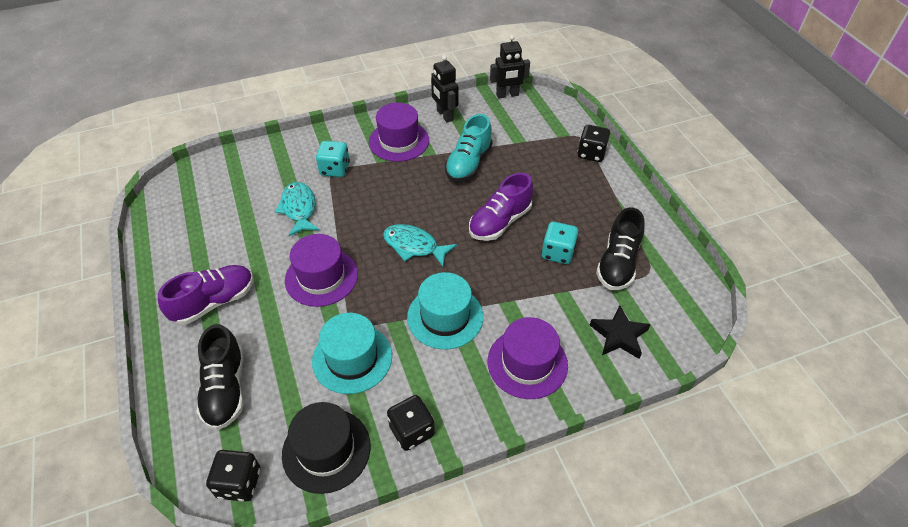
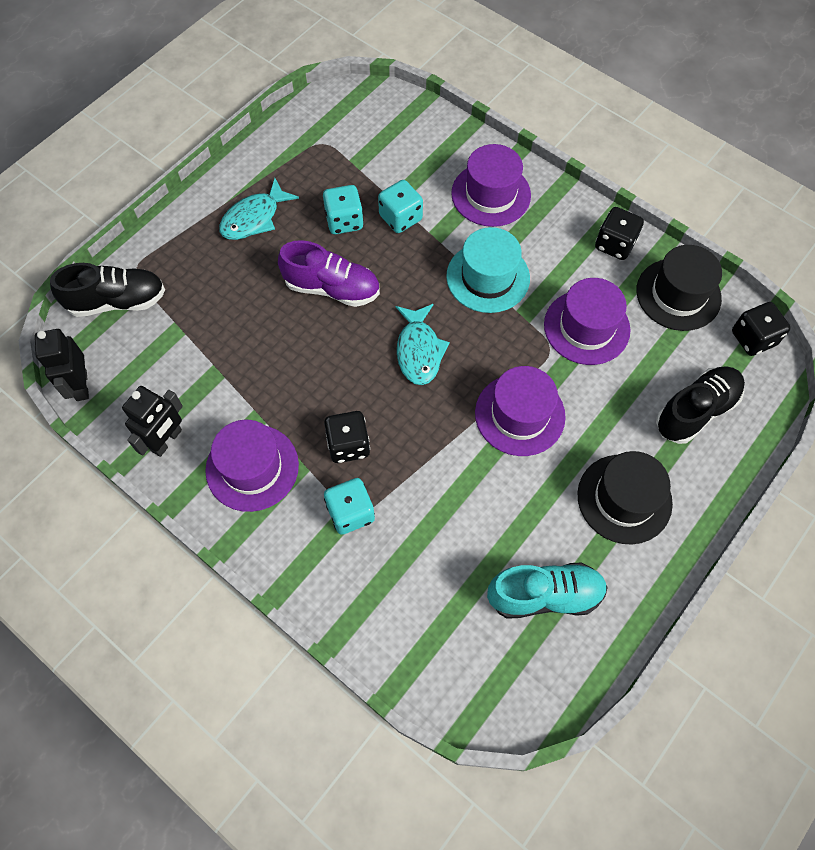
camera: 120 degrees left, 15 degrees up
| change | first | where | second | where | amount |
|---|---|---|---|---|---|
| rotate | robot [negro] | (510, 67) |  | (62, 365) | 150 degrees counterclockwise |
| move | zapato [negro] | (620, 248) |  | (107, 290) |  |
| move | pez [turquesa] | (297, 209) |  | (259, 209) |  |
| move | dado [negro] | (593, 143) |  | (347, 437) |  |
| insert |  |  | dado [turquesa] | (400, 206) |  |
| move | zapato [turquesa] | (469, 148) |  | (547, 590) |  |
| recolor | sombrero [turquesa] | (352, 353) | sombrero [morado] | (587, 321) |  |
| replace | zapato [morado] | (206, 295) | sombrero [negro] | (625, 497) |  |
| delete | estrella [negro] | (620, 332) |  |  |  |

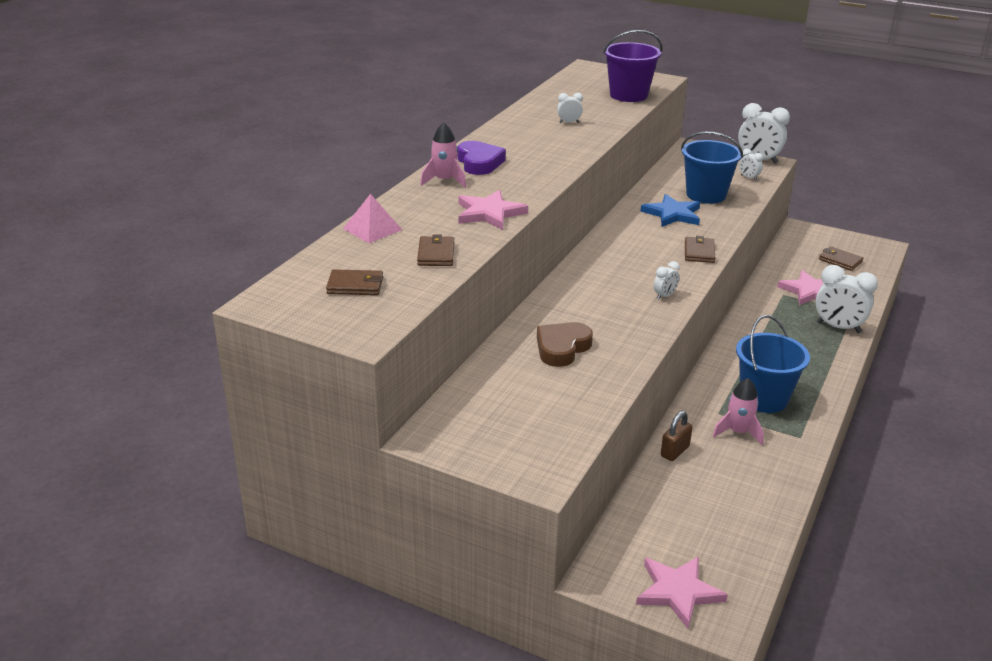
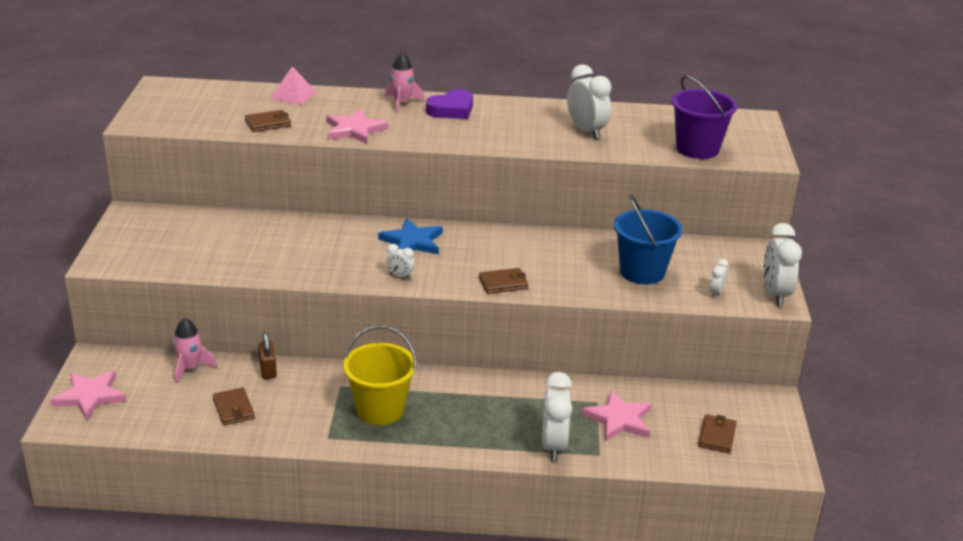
camera: 65 degrees right, 0 degrees up
| change | first | where | second | where | amount |
|---|---|---|---|---|---|
| move | cohete [rosa] | (738, 411) |  | (195, 351) |  |
| move | cartera [marrón] | (354, 282) |  | (234, 406) |  |
| rotate | candado [marrón] | (676, 436) |  | (267, 355) | 60 degrees clockwise |
| recolor | balde [azul] | (773, 364) | balde [amarillo] | (380, 375) |  |
| move | estrella [azul] | (670, 210) |  | (410, 236) |  |
| resize | despertador [blanco] | (570, 108) |  | (589, 101) | x2.03 |
| delete | corazón [marrón] | (565, 344) |  |  |  |

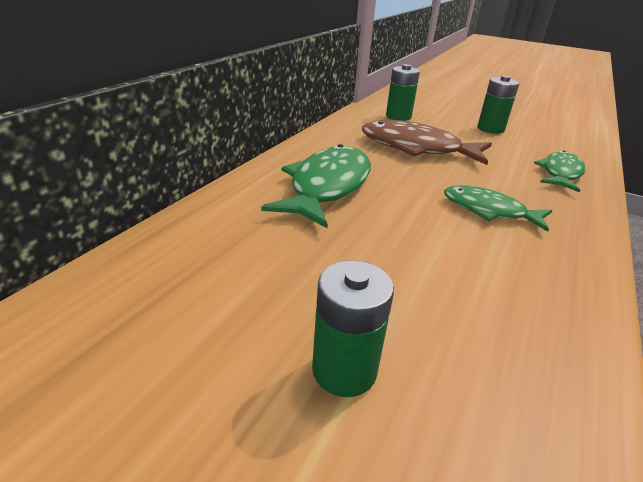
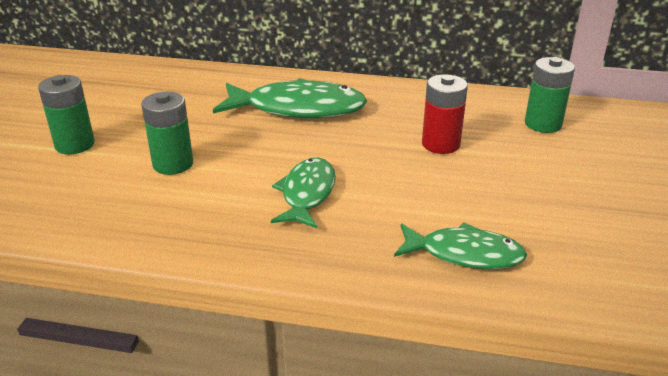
camera: 75 degrees right, 0 degrees up
| change | first | where | second | where | amount |
|---|---|---|---|---|---|
| move | pila [verde] | (498, 104) |  | (167, 133) |  |
| replace | pez [marrón] | (427, 142) | pila [rojo] | (445, 114) |  |

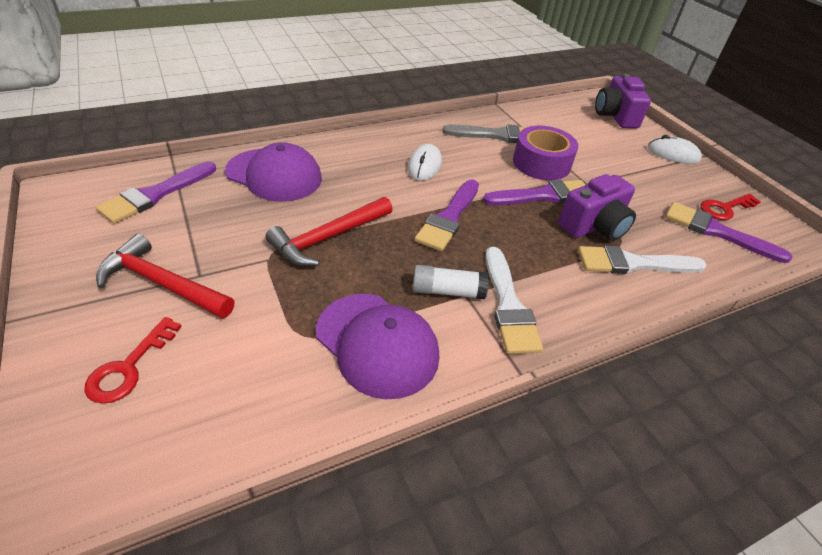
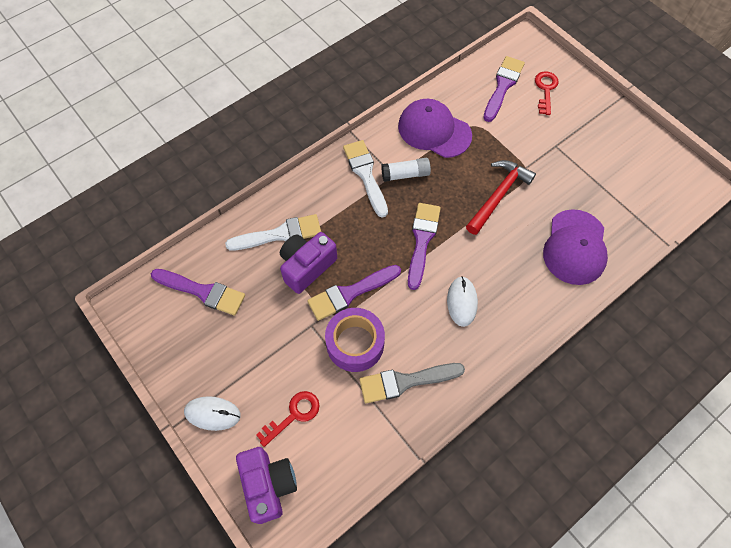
camera: 170 degrees right, 20 degrees up
| change | first | where | second | where | amount |
|---|---|---|---|---|---|
| move | llave [rojo] | (731, 207) |  | (288, 419) |  |
| move | pincel [morado] | (156, 192) |  | (504, 89) |  |
| rotate | gorra [morado] | (273, 172) |  | (575, 247) | 90 degrees counterclockwise |
| delete | martillo [rojo] | (165, 276) |  |  |  |

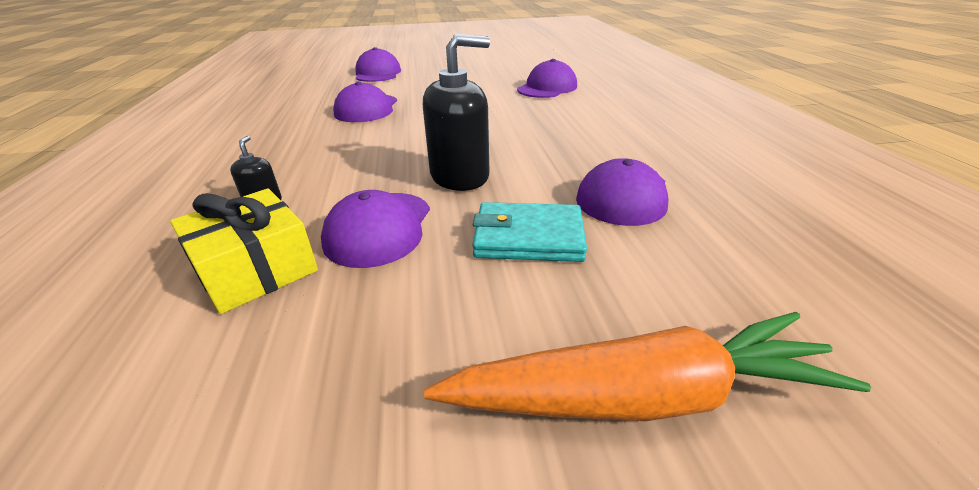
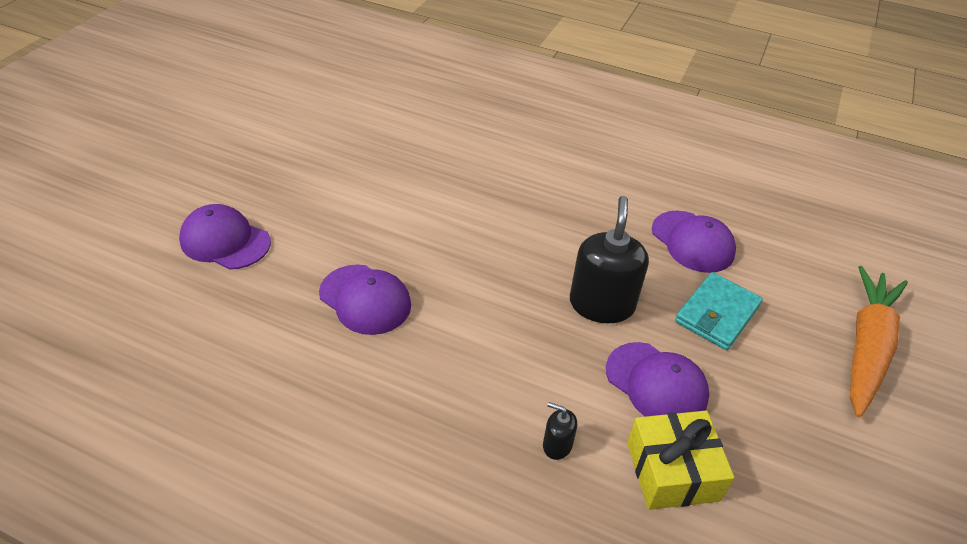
camera: 60 degrees left, 10 degrees up
| change | first | where | second | where | amount |
|---|---|---|---|---|---|
| delete | gorra [morado] | (547, 78) |  |  |  |

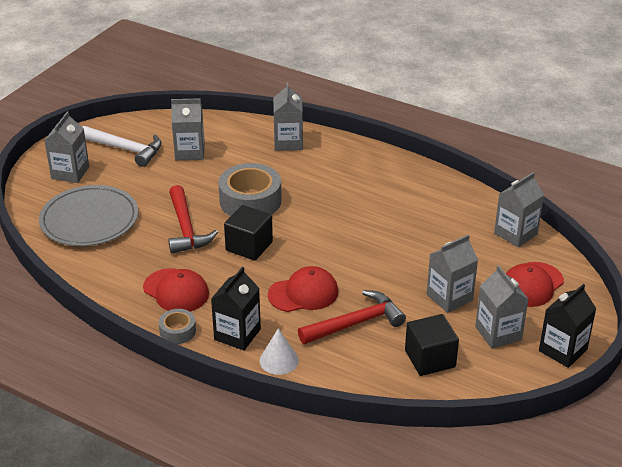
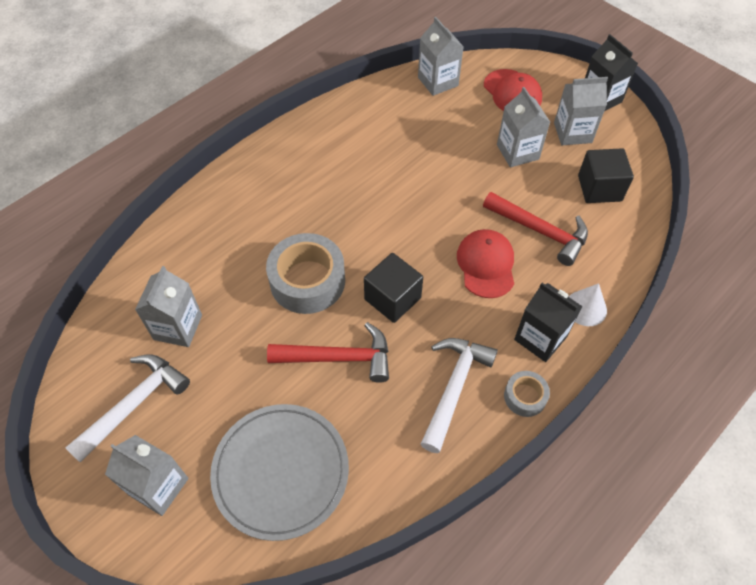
camera: 75 degrees left, 20 degrees up
| change | first | where | second | where | amount |
|---|---|---|---|---|---|
| replace | gorra [rojo] | (176, 290) | martillo [blanco] | (459, 395) |  |
| rotate | martillo [rojo] | (352, 317) |  | (535, 229) | 135 degrees clockwise |
| delete | cartón de leche [gris] | (288, 116) |  |  |  |

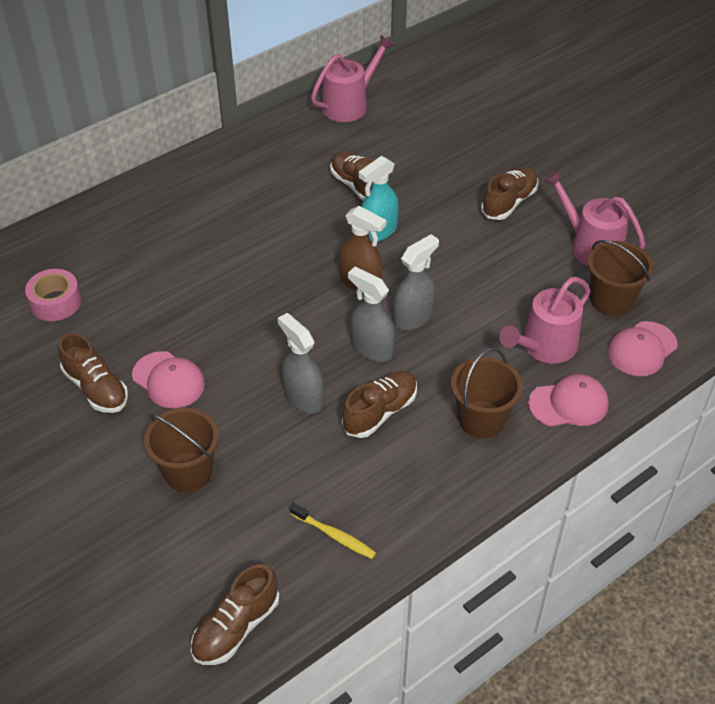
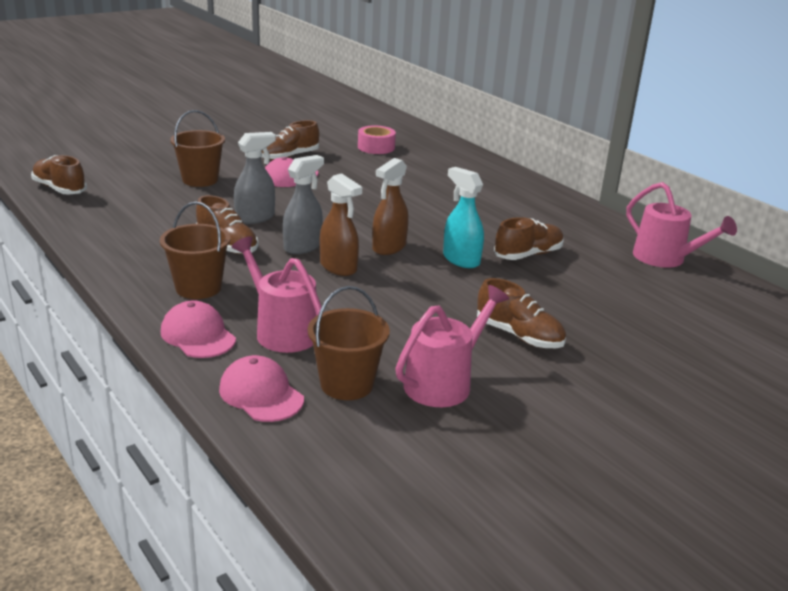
camera: 90 degrees right, 20 degrees down
| change | first | where | second | where | amount |
|---|---|---|---|---|---|
| rotate | gorra [rosa] | (568, 400) |  | (198, 329) | 150 degrees clockwise |
| recolor | pulverizador [gris] | (416, 282) | pulverizador [marrón] | (341, 224) |  |
| delete | cepillo de dientes [amarillo] | (333, 531) |  |  |  |

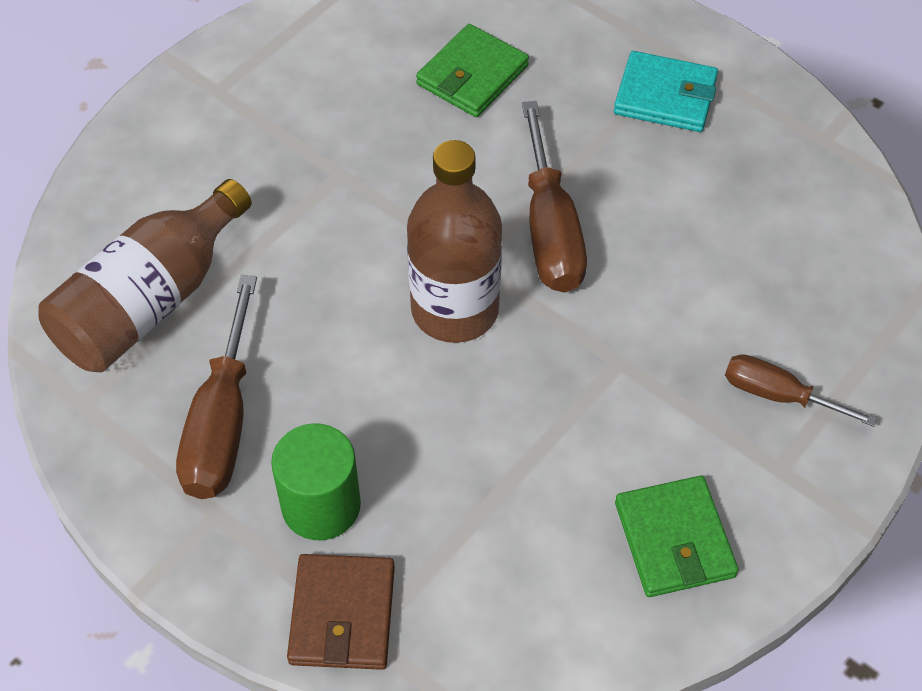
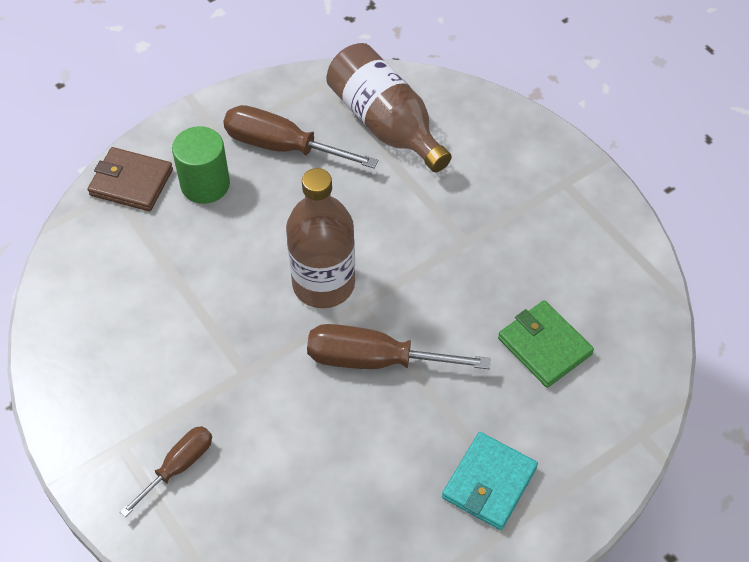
camera: 105 degrees right, 0 degrees up
| change | first | where | second | where | amount |
|---|---|---|---|---|---|
| delete | cartera [verde] | (676, 536) |  |  |  |

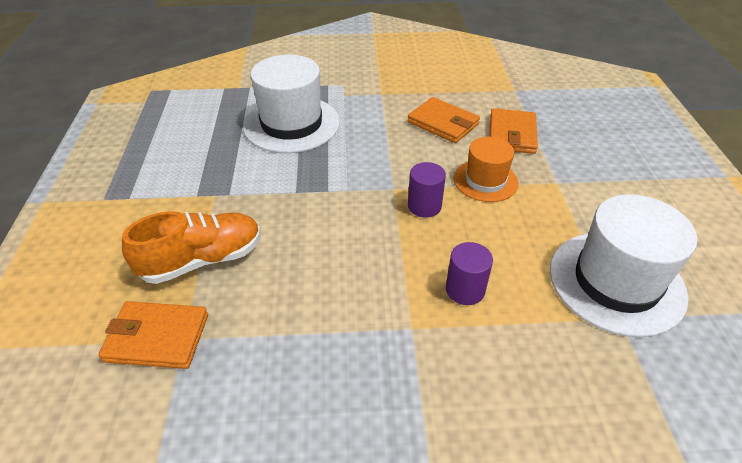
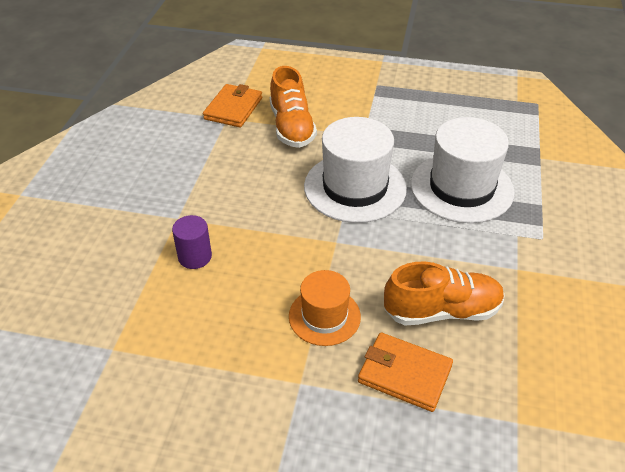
camera: 105 degrees right, 0 degrees up
| change | first | where | second | where | amount |
|---|---|---|---|---|---|
| move | sombrero [blanco] | (623, 265) |  | (355, 170) |  |
| replace | cartera [naranja] | (444, 120) | zapato [naranja] | (444, 293) |  |
| delete | cilindro [morado] | (427, 189) |  |  |  |

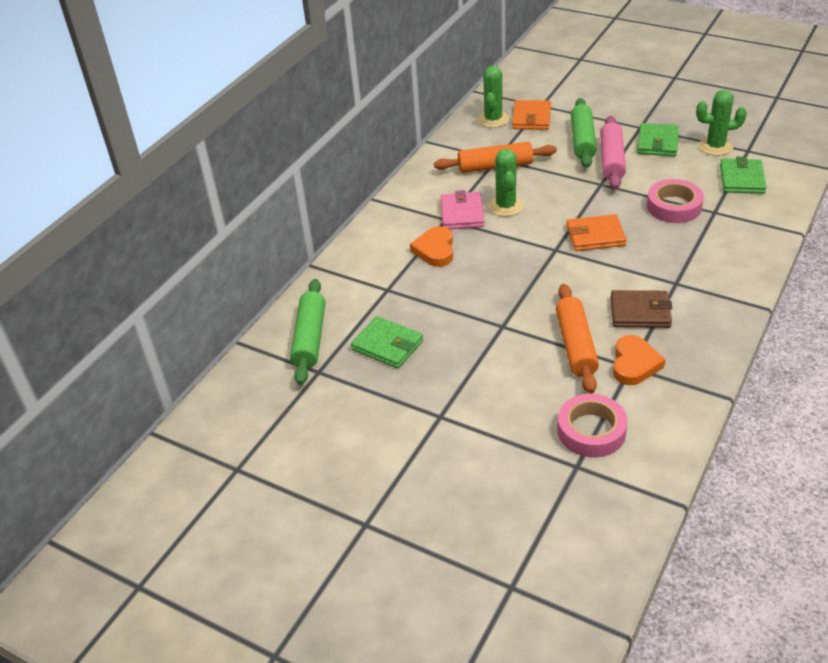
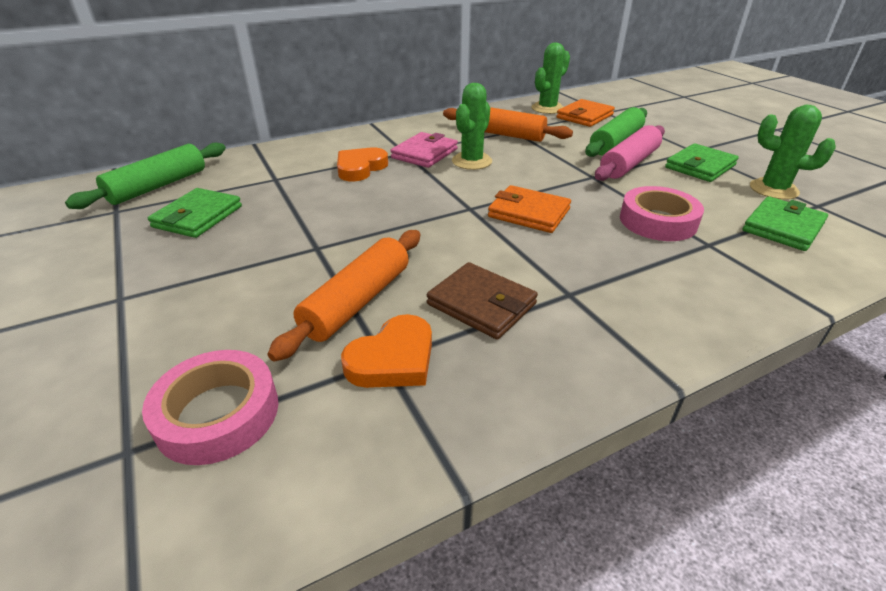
camera: 30 degrees right, 5 degrees down
| change | first | where | second | where | amount |
|---|---|---|---|---|---|
| rotate | cartera [verde] | (387, 342) |  | (195, 213) | 45 degrees clockwise |

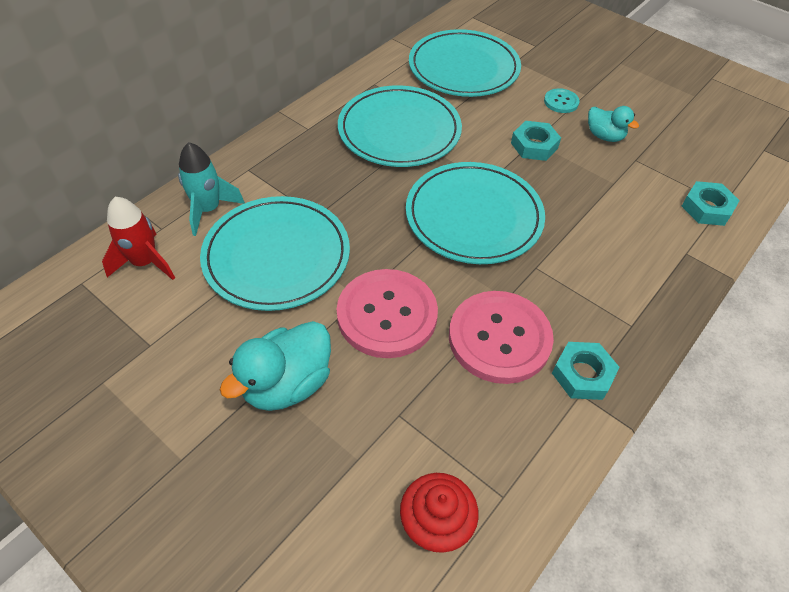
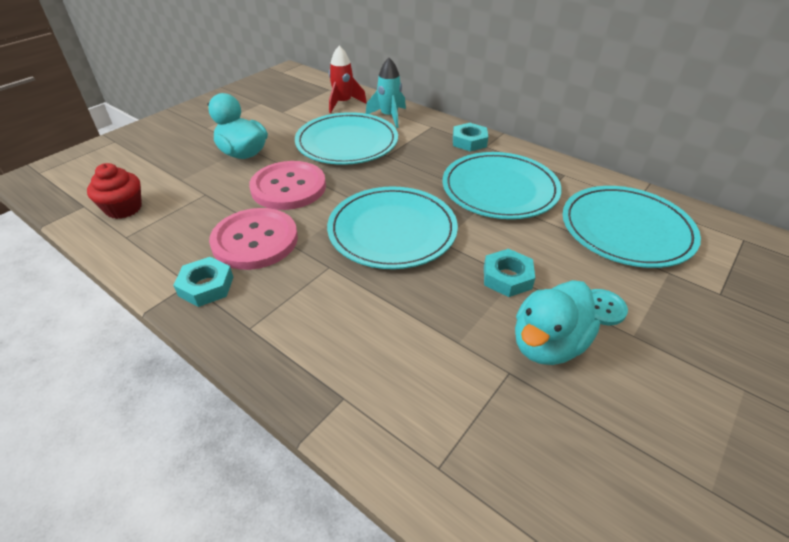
camera: 90 degrees right, 10 degrees down
| change | first | where | second | where | amount |
|---|---|---|---|---|---|
| move | tuerca [turquesa] | (711, 203) |  | (470, 137) |  |
| resize | pato [turquesa] | (613, 124) |  | (557, 322) | x1.67 |

